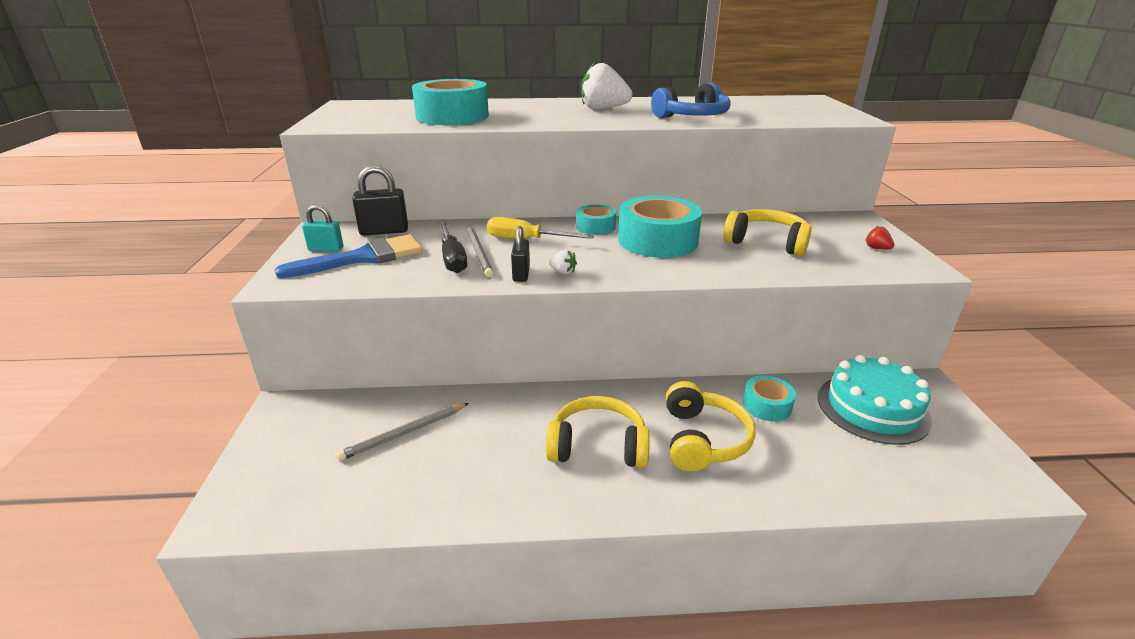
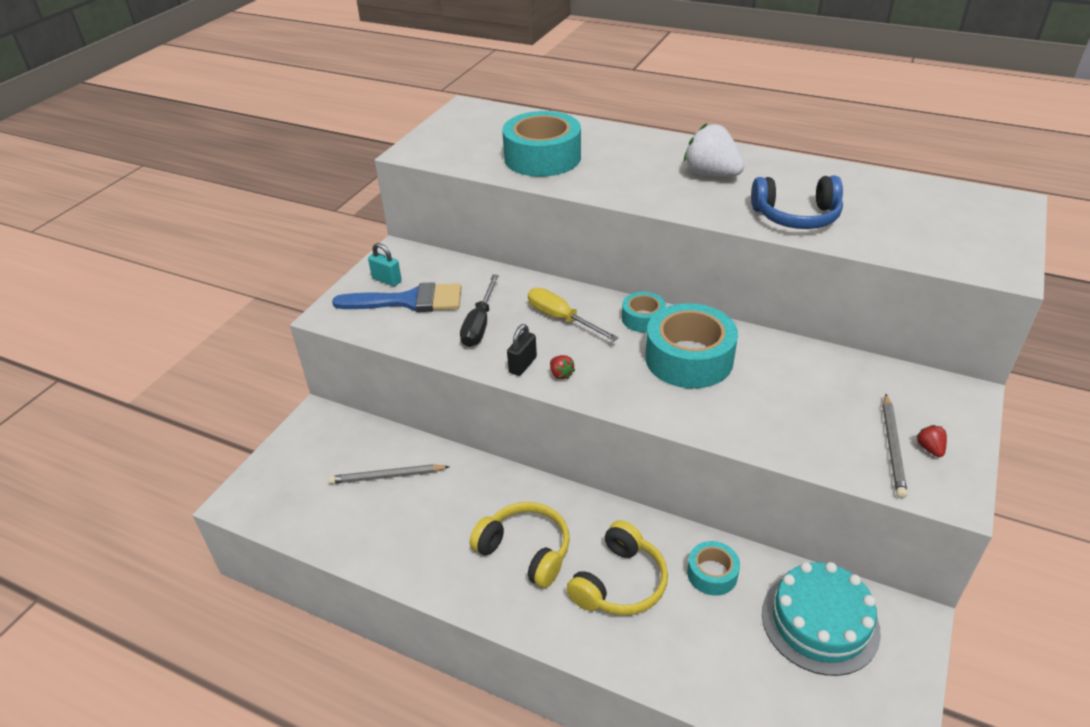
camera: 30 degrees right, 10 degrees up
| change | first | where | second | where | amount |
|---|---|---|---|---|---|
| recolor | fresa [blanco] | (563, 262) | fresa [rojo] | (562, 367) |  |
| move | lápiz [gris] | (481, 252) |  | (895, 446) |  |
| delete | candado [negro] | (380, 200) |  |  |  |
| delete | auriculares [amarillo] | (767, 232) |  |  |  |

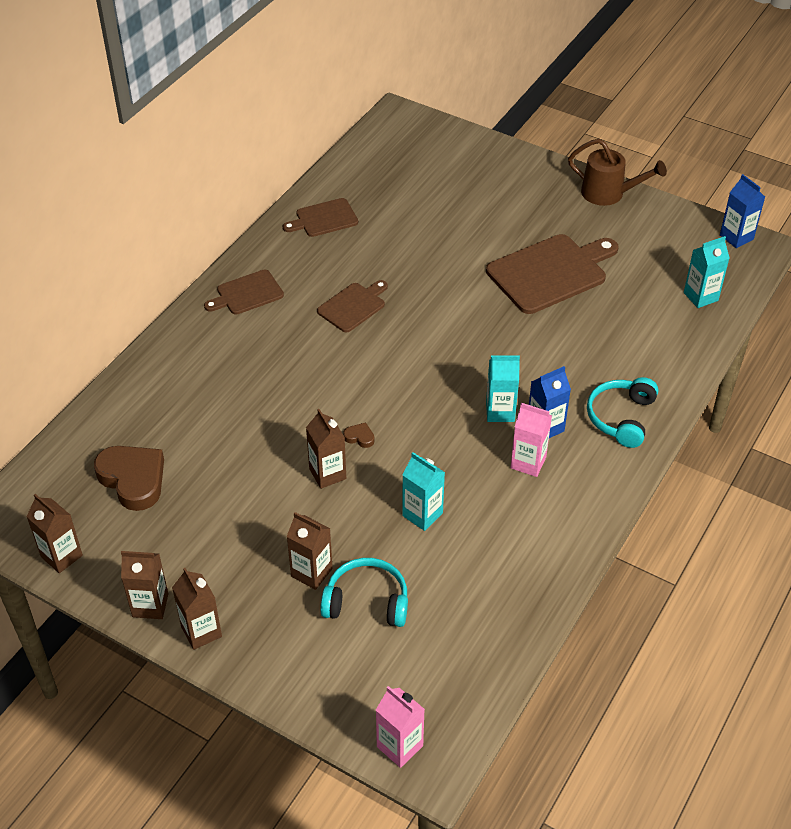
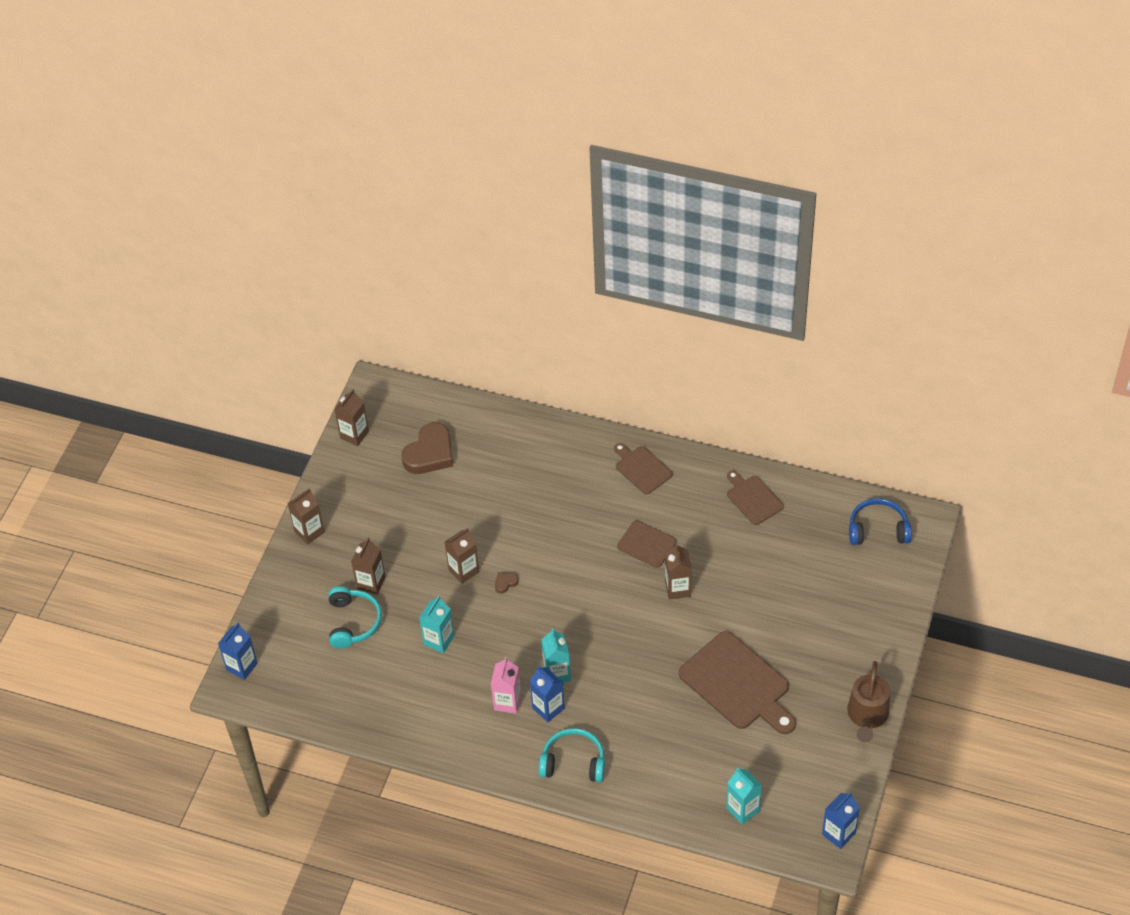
camera: 80 degrees right, 5 degrees up
| change | first | where | second | where | amount |
|---|---|---|---|---|---|
| recolor | cartón de leche [rosa] | (400, 727) | cartón de leche [azul] | (238, 651) |  |
| rotate | corazón [marrón] | (358, 435) |  | (506, 582) | 135 degrees counterclockwise |
| move | cartón de leche [marrón] | (144, 585) |  | (678, 571) |  |
| insert |  |  | auriculares [azul] | (880, 521) |  |

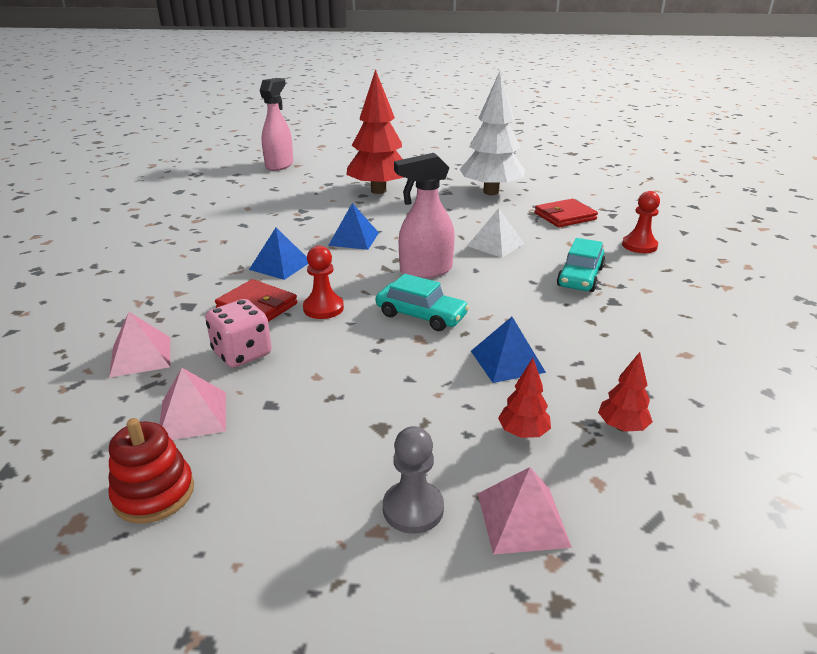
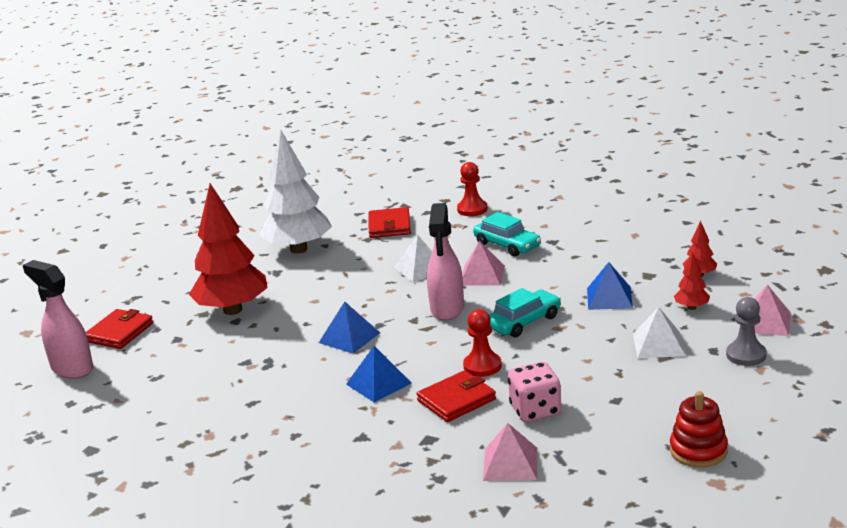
camera: 65 degrees left, 5 degrees down
| change | first | where | second | where | amount |
|---|---|---|---|---|---|
| insert |  |  | cartera [rojo] | (119, 329) |  |
| move | pirámide [rosa] | (193, 404) |  | (483, 263) |  |
| insert |  |  | pirámide [blanco] | (659, 332) |  |

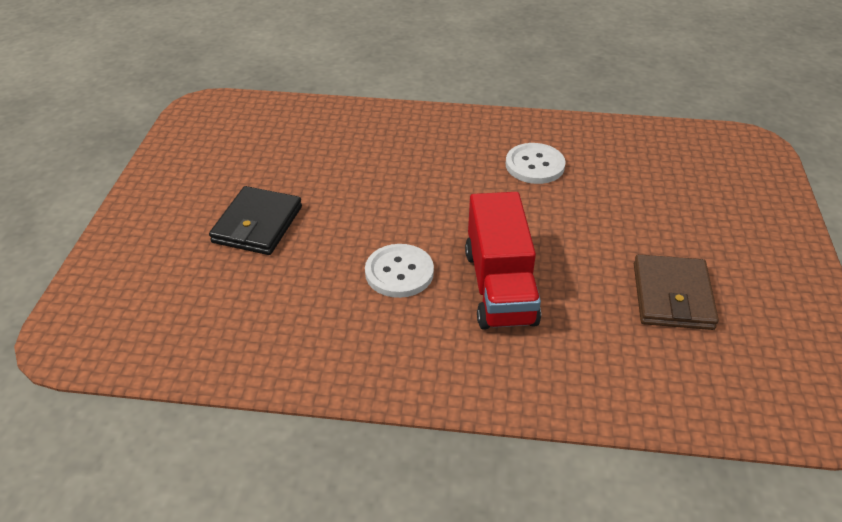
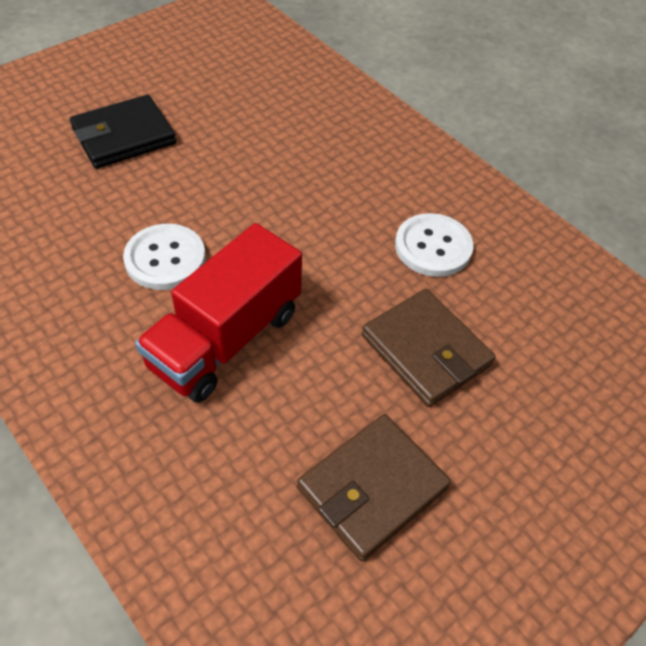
camera: 40 degrees right, 10 degrees up
| change | first | where | second | where | amount |
|---|---|---|---|---|---|
| insert |  |  | cartera [marrón] | (428, 348) |  |

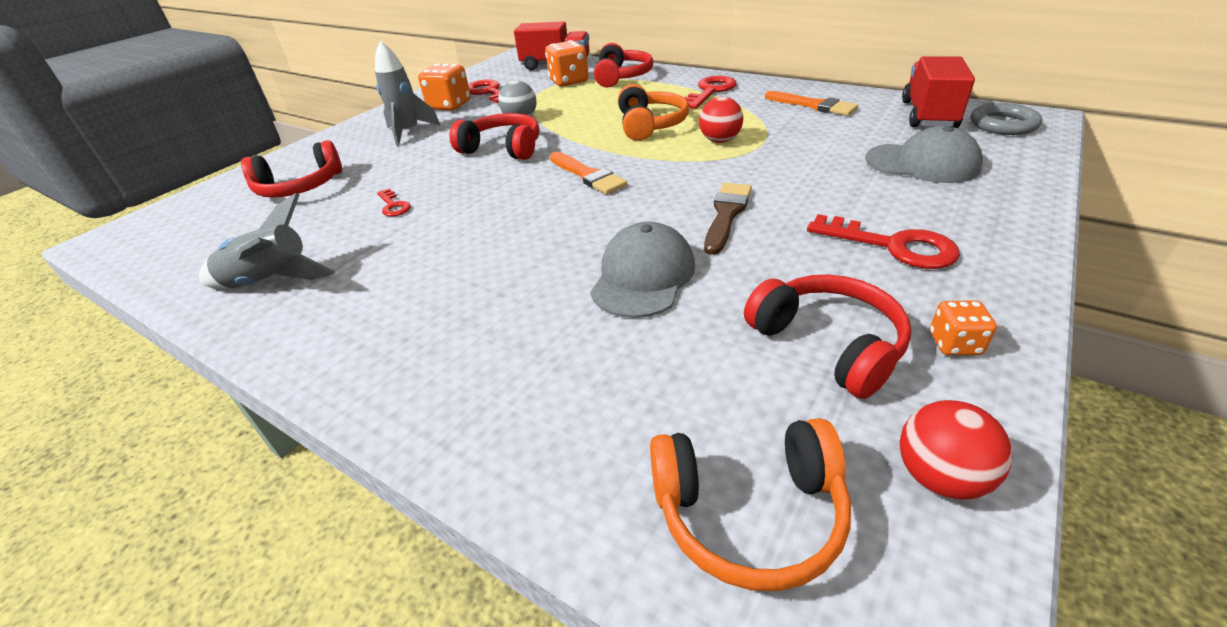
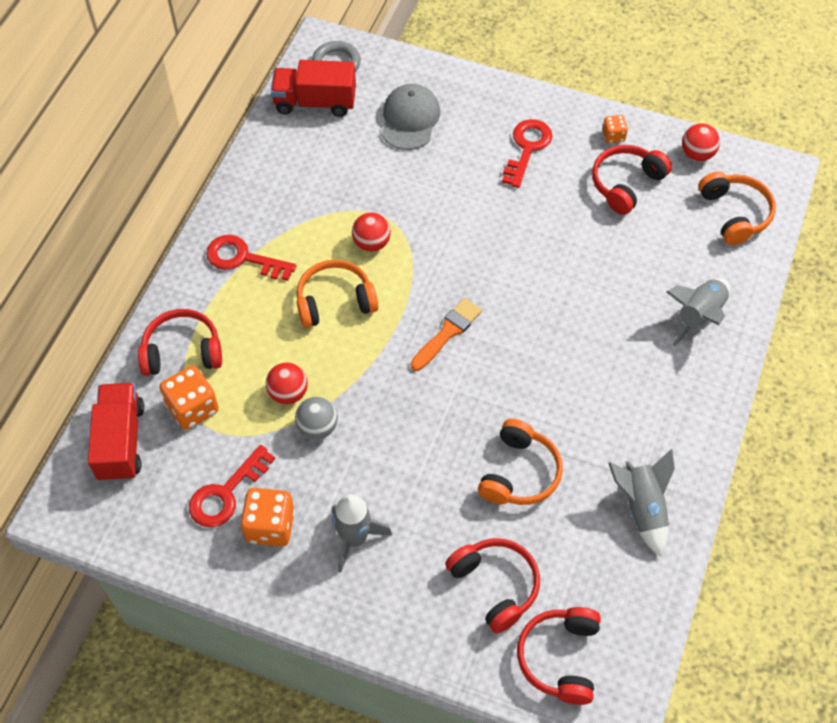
camera: 105 degrees left, 20 degrees up
| change | first | where | second | where | amount |
|---|---|---|---|---|---|
| insert |  |  | pelota [rojo] | (287, 383) |  |
| replace | llave [rojo] | (394, 202) | auriculares [naranja] | (520, 462) |  |
| move | auriculares [rojo] | (494, 136) |  | (559, 656) |  |
| insert |  |  | cohete [gris] | (698, 312) |  |
| delete | gorra [gris] | (642, 269) |  |  |  |
| delete | pincel [marrón] | (728, 219) |  |  |  |
| delete | pincel [naranja] | (811, 103) |  |  |  |

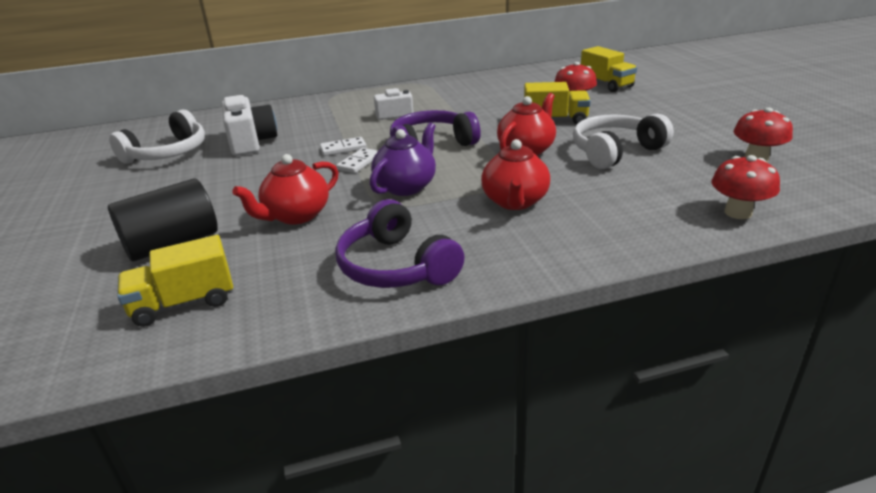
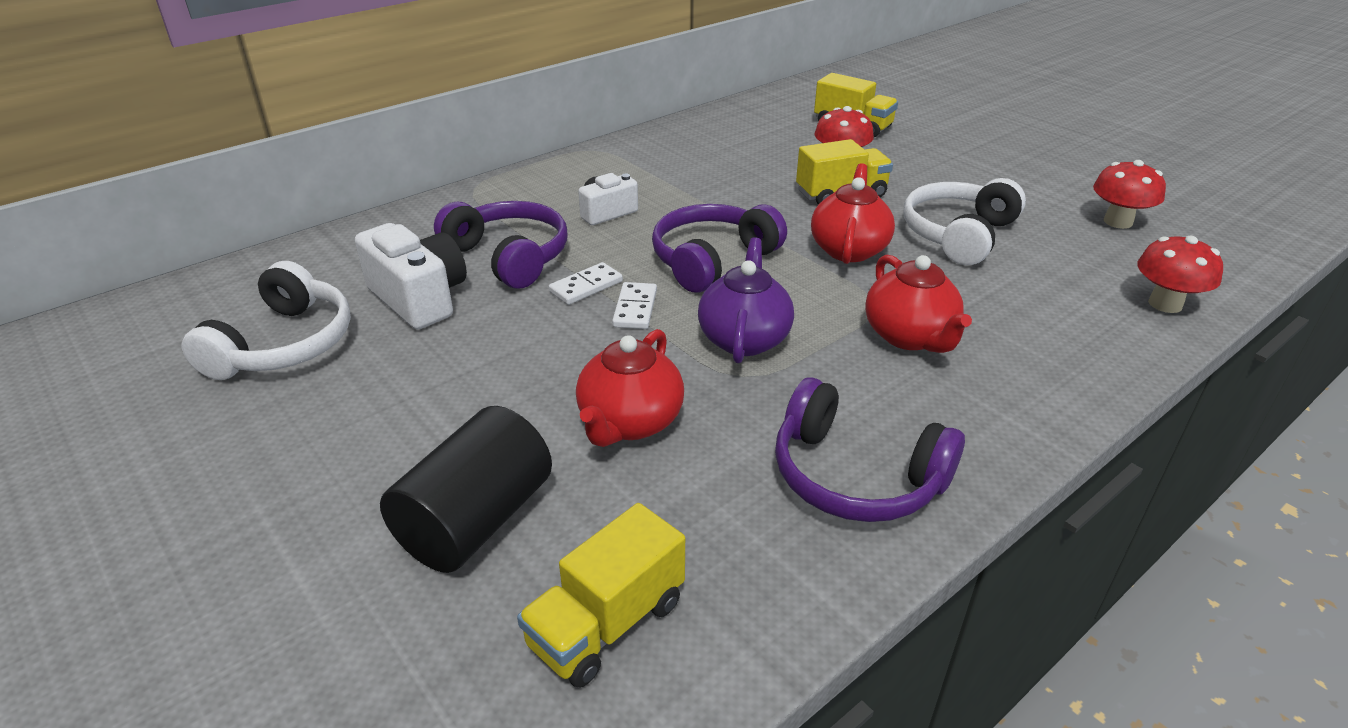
camera: 25 degrees left, 5 degrees up
| change | first | where | second | where | amount |
|---|---|---|---|---|---|
| insert |  |  | auriculares [morado] | (501, 244) |  |

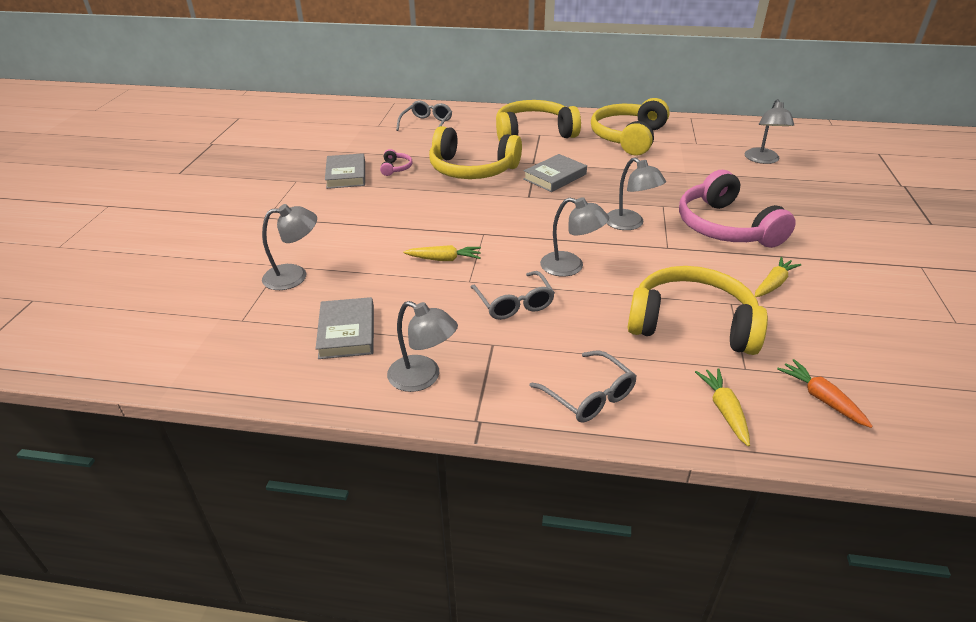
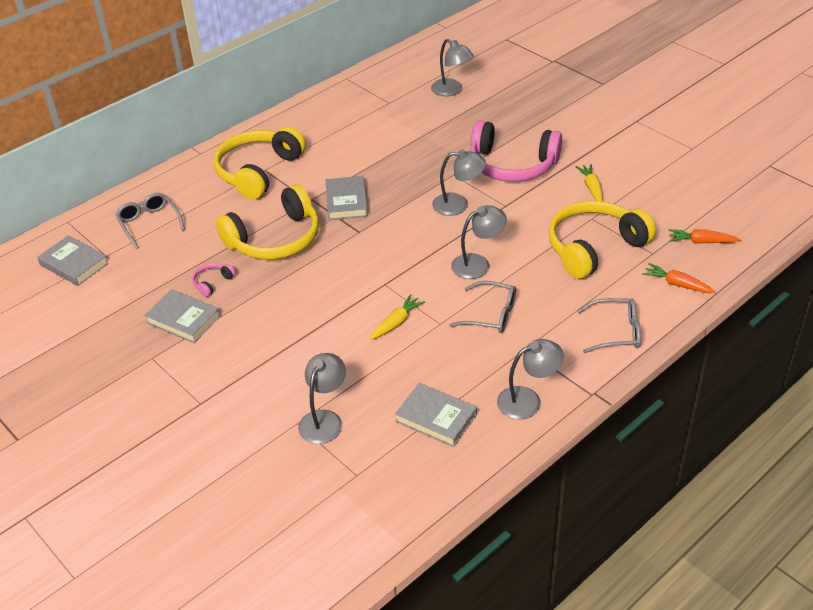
camera: 50 degrees left, 5 degrees up
| change | first | where | second | where | amount |
|---|---|---|---|---|---|
| insert |  |  | libro [gris] | (73, 261) |  |
| rotate | auriculares [rosa] | (396, 162) |  | (214, 280) | 90 degrees counterclockwise |
| recolor | zanahoria [amarillo] | (722, 407) | zanahoria [naranja] | (679, 278) |  |
| delete | auriculares [amarillo] | (630, 127) |  |  |  |

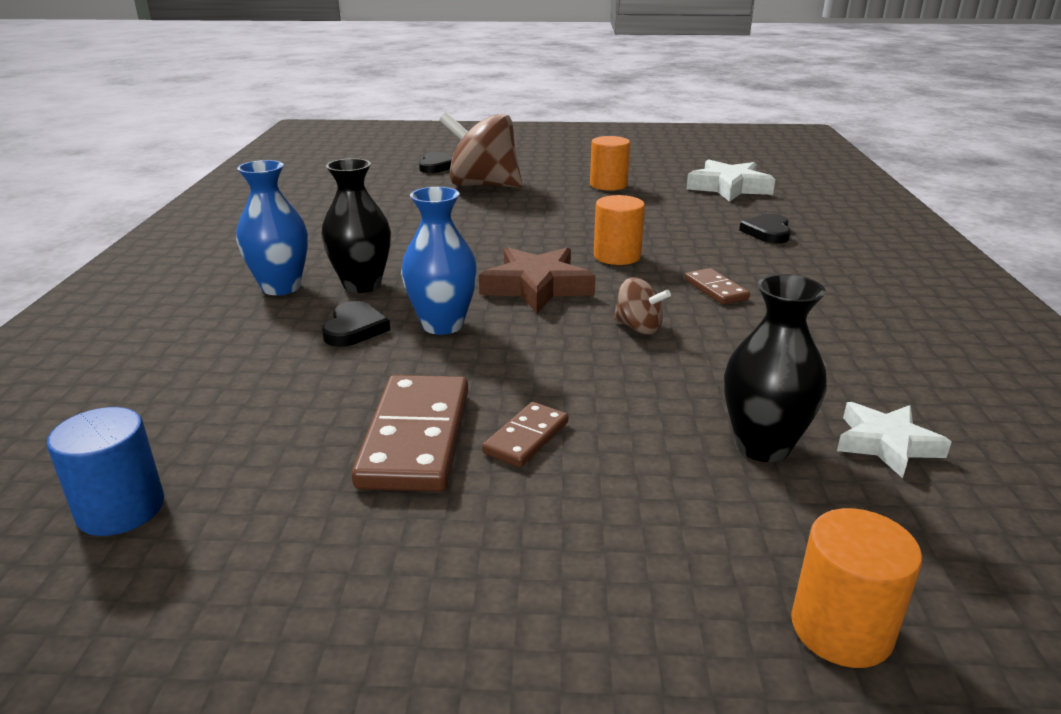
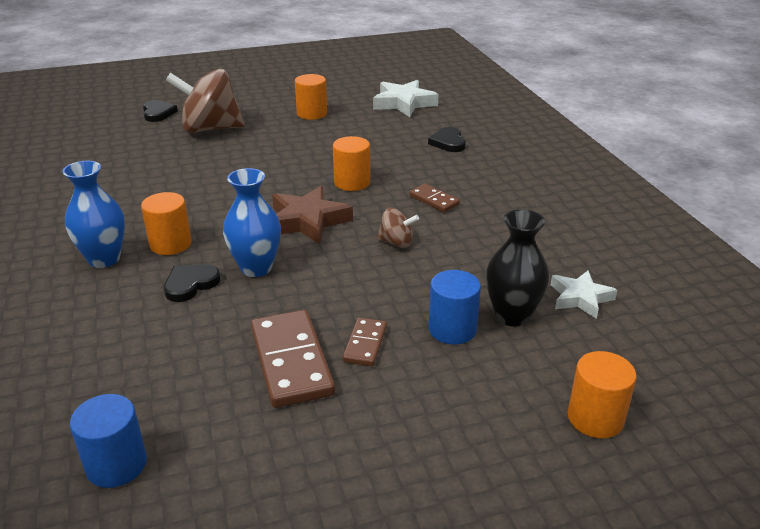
camera: 20 degrees left, 5 degrees up
| change | first | where | second | where | amount |
|---|---|---|---|---|---|
| replace | florero [negro] | (356, 225) | cilindro [naranja] | (166, 223) |  |
| rotate | corazón [negro] | (356, 324) |  | (192, 283) | 120 degrees counterclockwise |
| insert |  |  | cilindro [azul] | (455, 307) |  |

